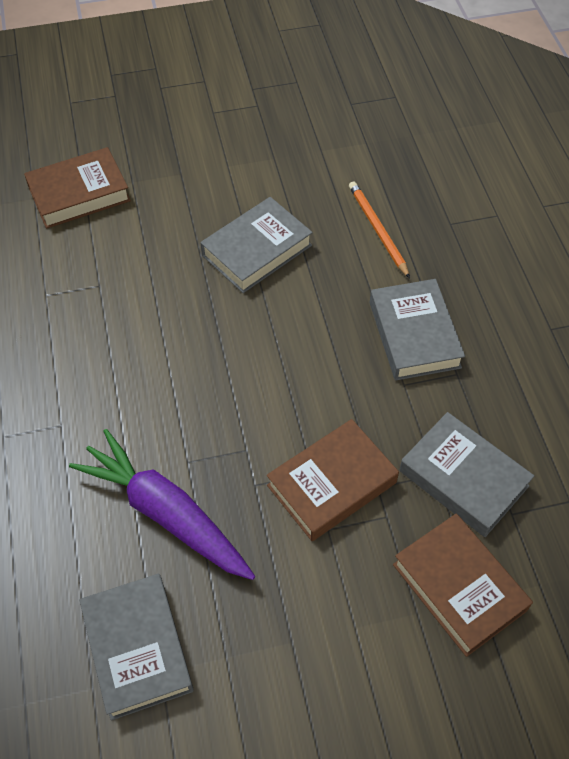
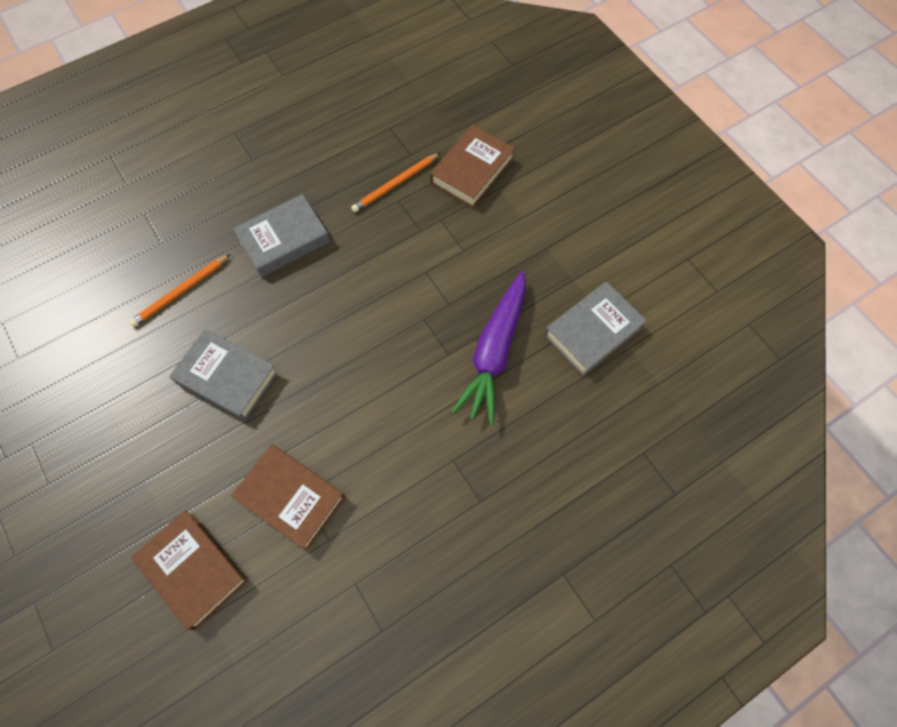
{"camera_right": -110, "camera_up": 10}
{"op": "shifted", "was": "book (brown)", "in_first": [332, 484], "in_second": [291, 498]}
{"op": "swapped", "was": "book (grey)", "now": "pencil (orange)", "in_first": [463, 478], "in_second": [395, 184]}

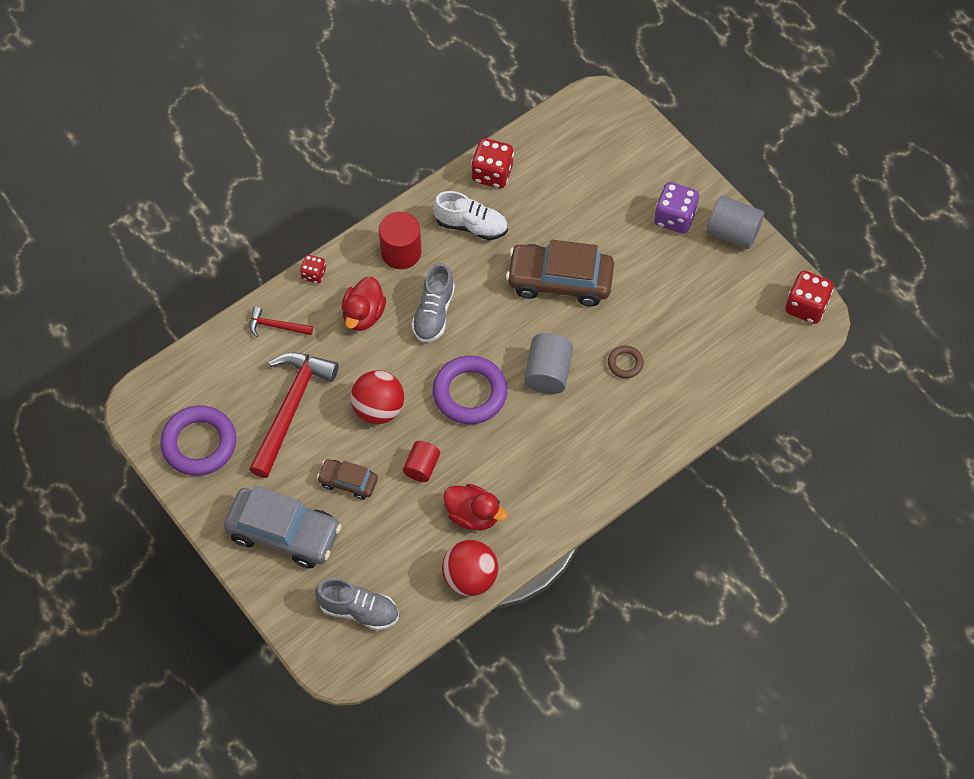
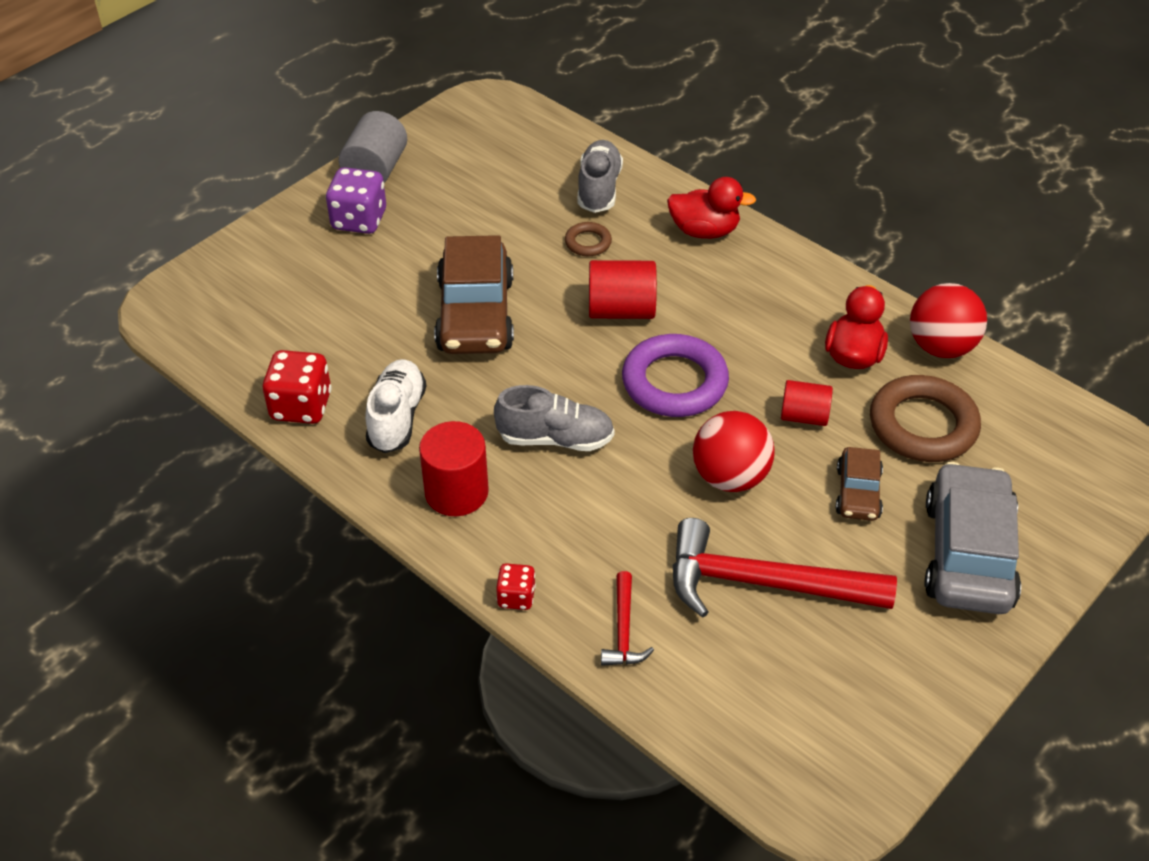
{"camera_right": -100, "camera_up": -15}
{"op": "shifted", "was": "shoe (grey)", "in_first": [359, 610], "in_second": [599, 189]}
{"op": "repainted", "was": "cylinder (grey)", "now": "cylinder (red)", "in_first": [548, 373], "in_second": [621, 310]}
{"op": "shifted", "was": "duck (red)", "in_first": [363, 315], "in_second": [704, 231]}
{"op": "new", "now": "ring (brown)", "in_second": [923, 425]}
{"op": "gone", "was": "ring (purple)", "in_first": [199, 443]}
{"op": "gone", "was": "dice (red)", "in_first": [806, 306]}

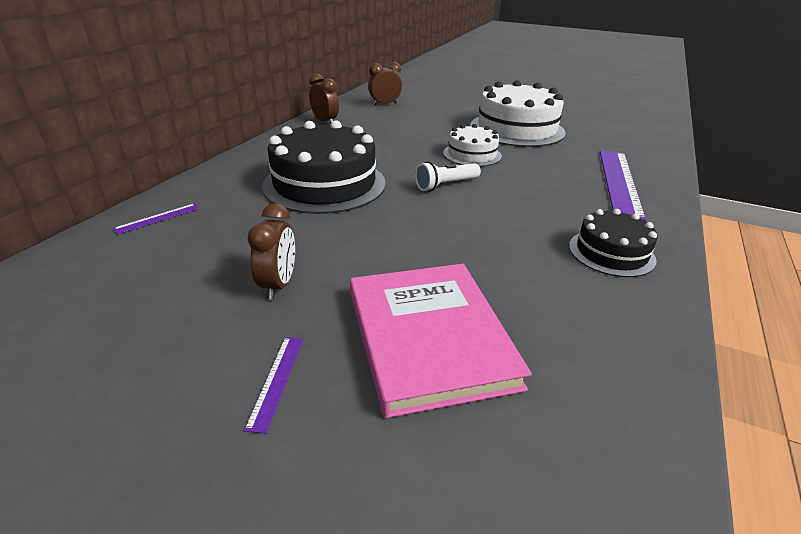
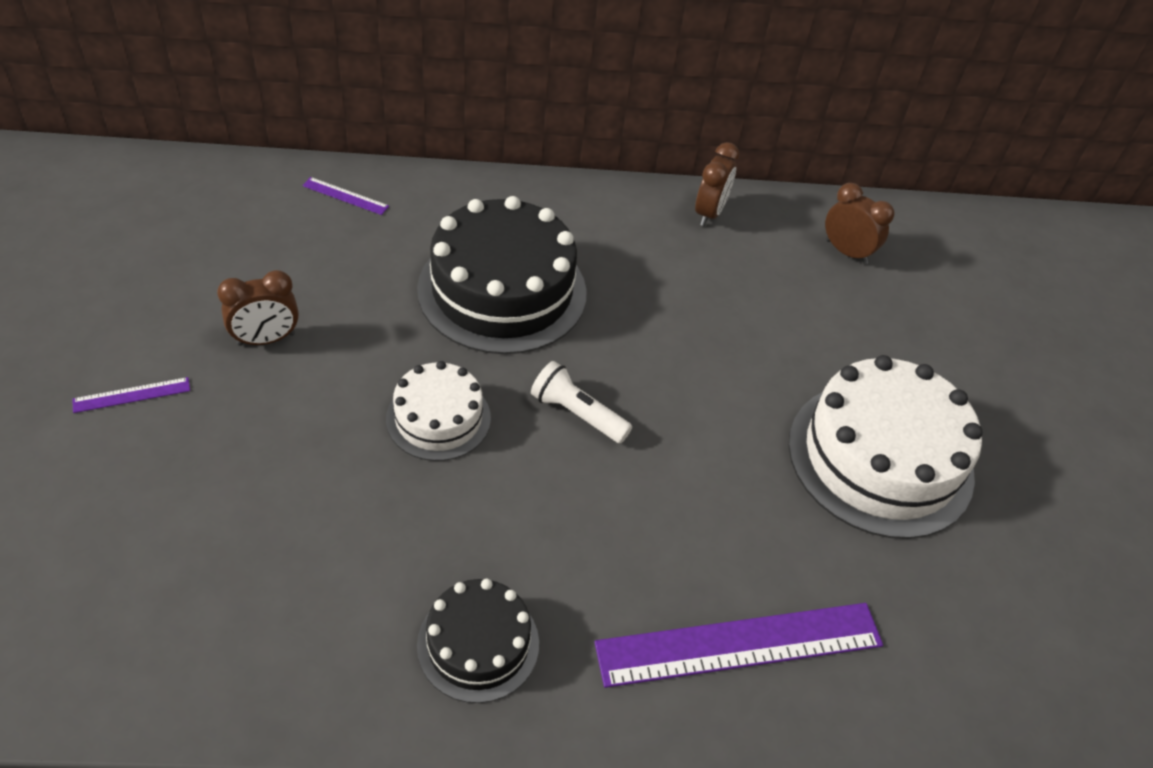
{"camera_right": 60, "camera_up": 15}
{"op": "shifted", "was": "cake (white)", "in_first": [472, 154], "in_second": [438, 418]}
{"op": "gone", "was": "book (pink)", "in_first": [429, 337]}

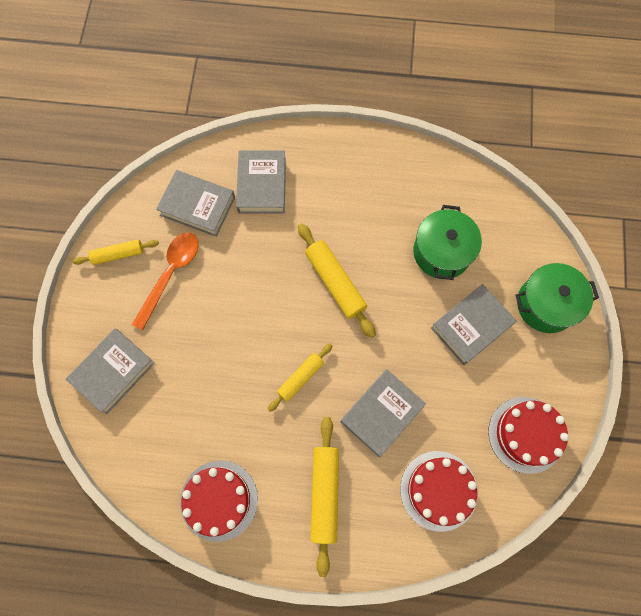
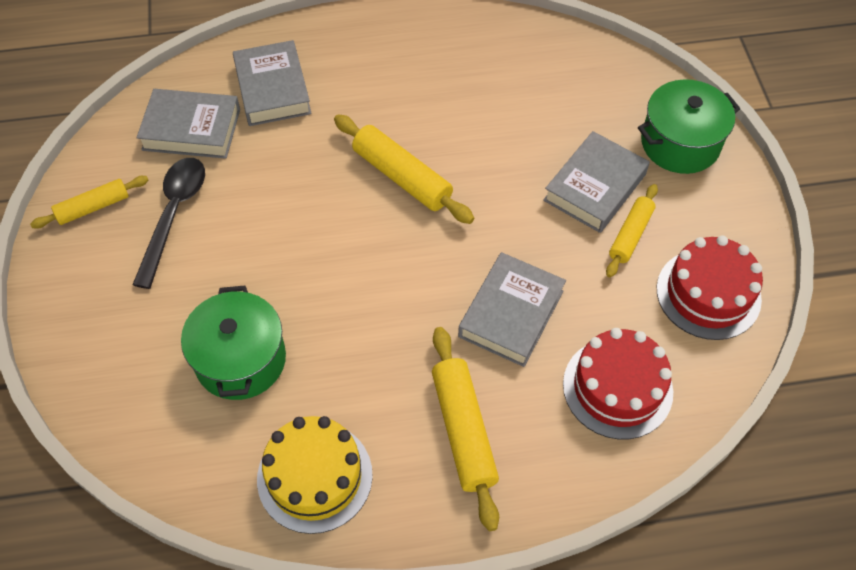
{"camera_right": -15, "camera_up": -15}
{"op": "repainted", "was": "spoon (orange)", "now": "spoon (black)", "in_first": [170, 274], "in_second": [173, 215]}
{"op": "shifted", "was": "pot (green)", "in_first": [442, 252], "in_second": [240, 360]}
{"op": "repainted", "was": "cake (red)", "now": "cake (yellow)", "in_first": [219, 500], "in_second": [315, 476]}
{"op": "shifted", "was": "rolling pin (yellow)", "in_first": [300, 378], "in_second": [630, 235]}
{"op": "gone", "was": "book (grey)", "in_first": [113, 372]}

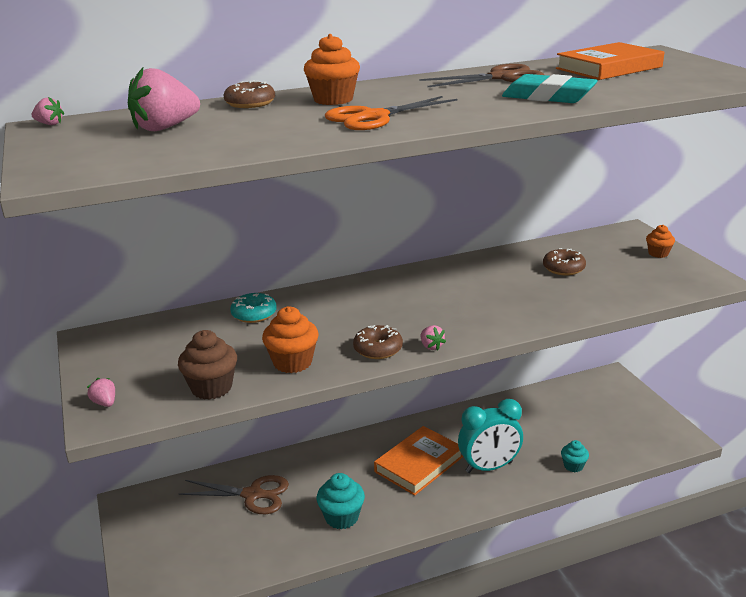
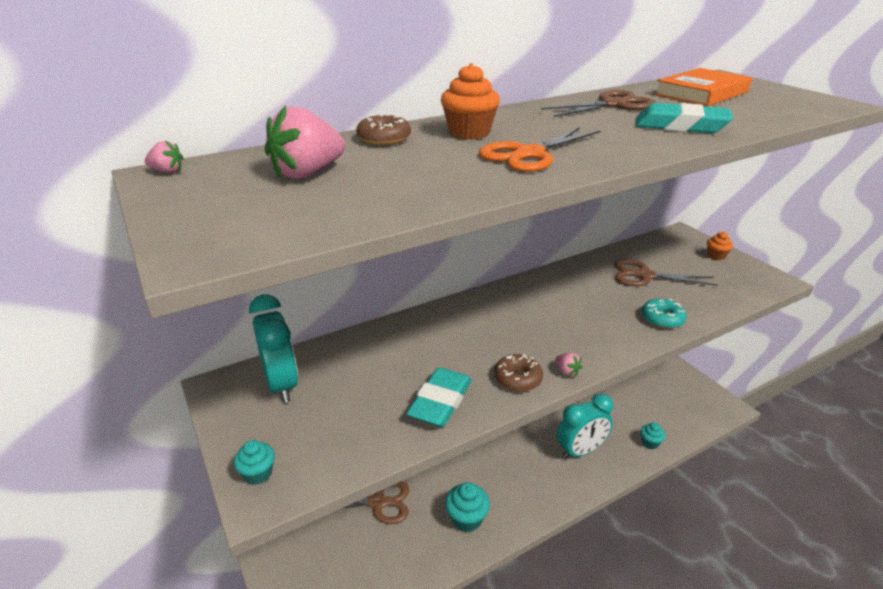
{"camera_right": -10, "camera_up": 5}
{"op": "swapped", "was": "strawberry (pink)", "now": "cupcake (turquoise)", "in_first": [105, 403], "in_second": [258, 473]}
{"op": "new", "now": "clock (turquoise)", "in_second": [282, 384]}
{"op": "swapped", "was": "cupcake (orange)", "now": "eraser (turquoise)", "in_first": [292, 362], "in_second": [440, 402]}
{"op": "swapped", "was": "donut (brown)", "now": "scissors (brown)", "in_first": [563, 268], "in_second": [645, 276]}
{"op": "shifted", "was": "donut (turquoise)", "in_first": [254, 314], "in_second": [662, 319]}
{"op": "gone", "was": "cupcake (brown)", "in_first": [211, 388]}
{"op": "gone", "was": "book (orange)", "in_first": [418, 464]}

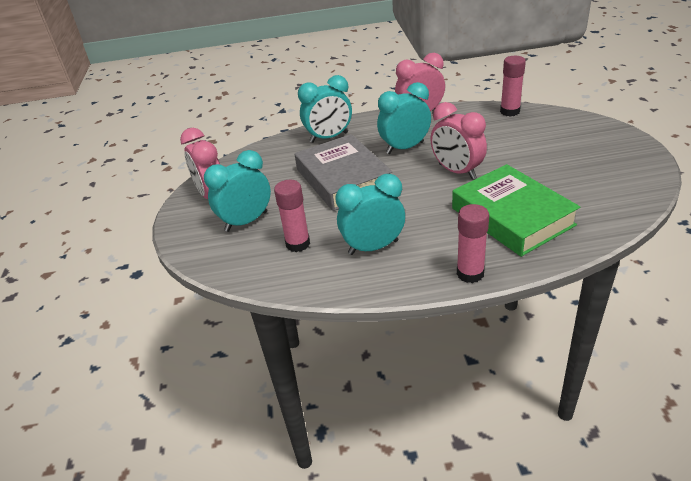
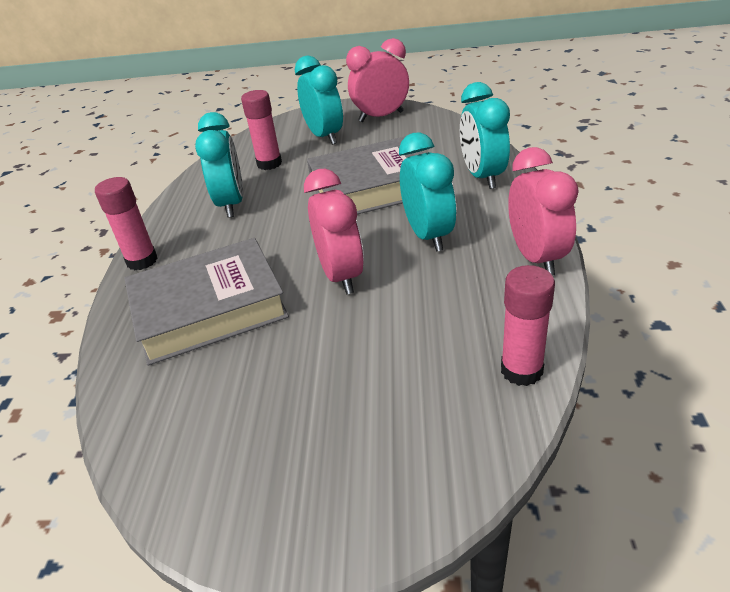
{"camera_right": 100, "camera_up": 0}
{"op": "repainted", "was": "book (green)", "now": "book (grey)", "in_first": [512, 216], "in_second": [209, 309]}
{"op": "rotated", "was": "clock (pink)", "in_first": [457, 171], "in_second": [341, 276], "clockwise": 105}

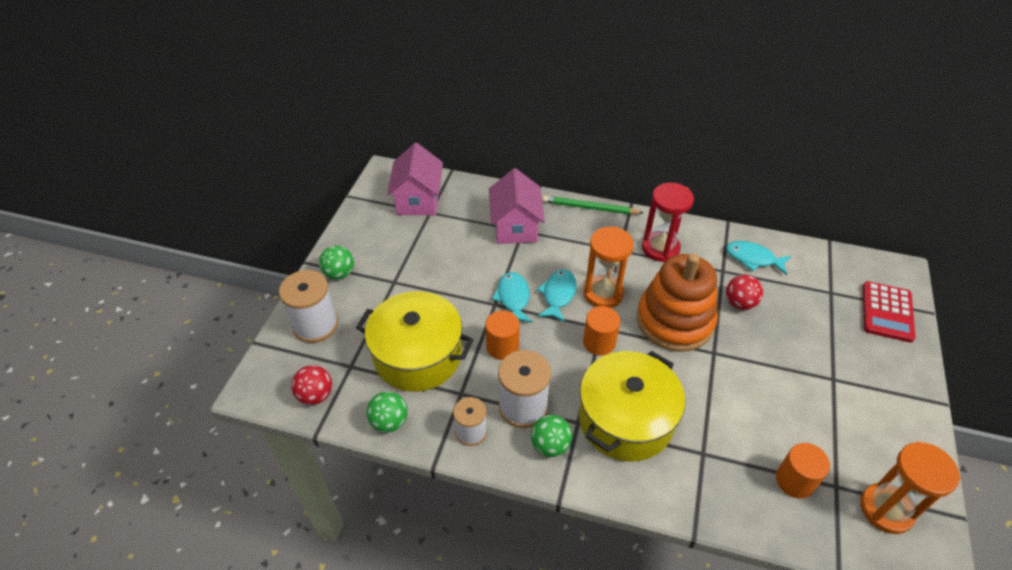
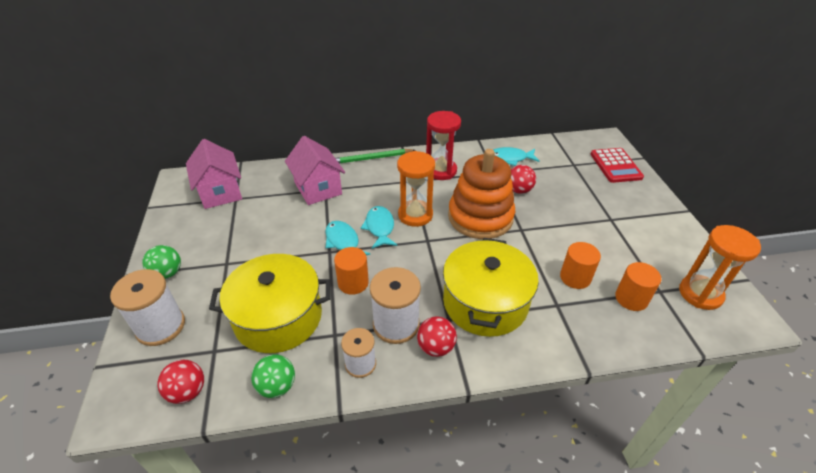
{"camera_right": -25, "camera_up": -5}
{"op": "repainted", "was": "ball (green)", "now": "ball (red)", "in_first": [550, 445], "in_second": [436, 347]}
{"op": "shifted", "was": "cylinder (orange)", "in_first": [599, 342], "in_second": [575, 277]}

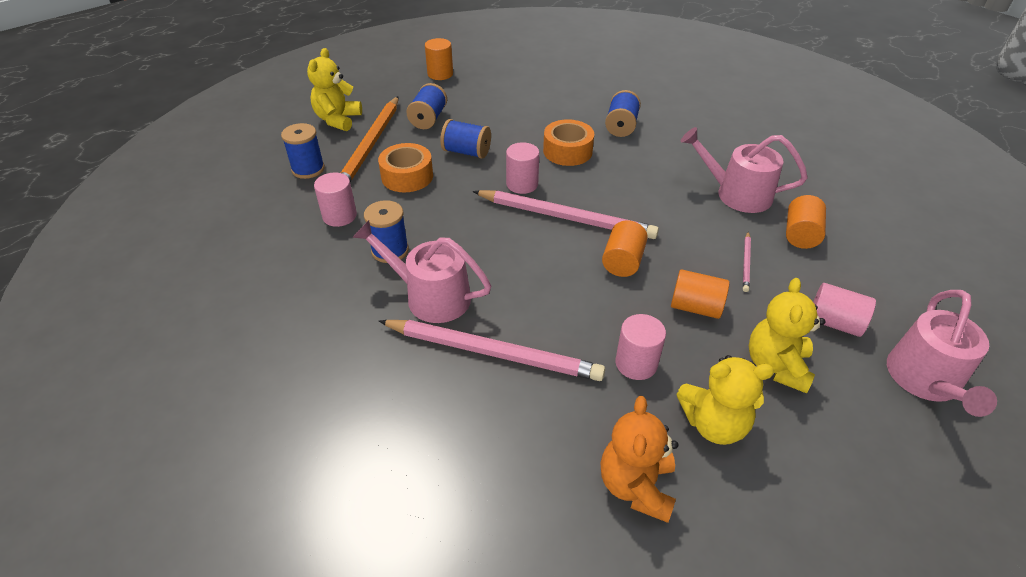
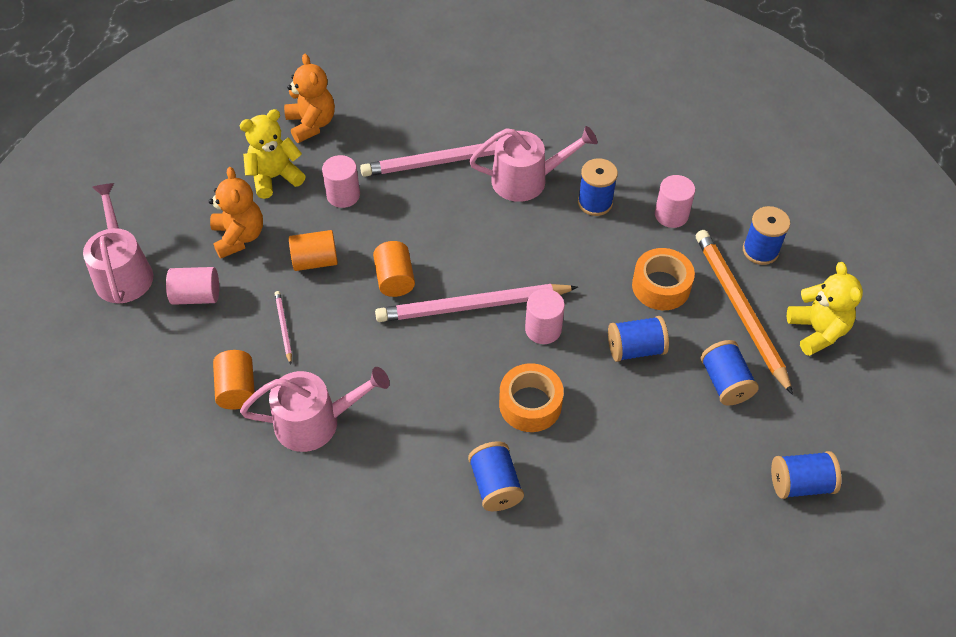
{"camera_right": 150, "camera_up": 10}
{"op": "repainted", "was": "teddy bear (yellow)", "now": "teddy bear (orange)", "in_first": [776, 365], "in_second": [239, 237]}
{"op": "swapped", "was": "cylinder (orange)", "now": "spool (blue)", "in_first": [440, 74], "in_second": [800, 484]}

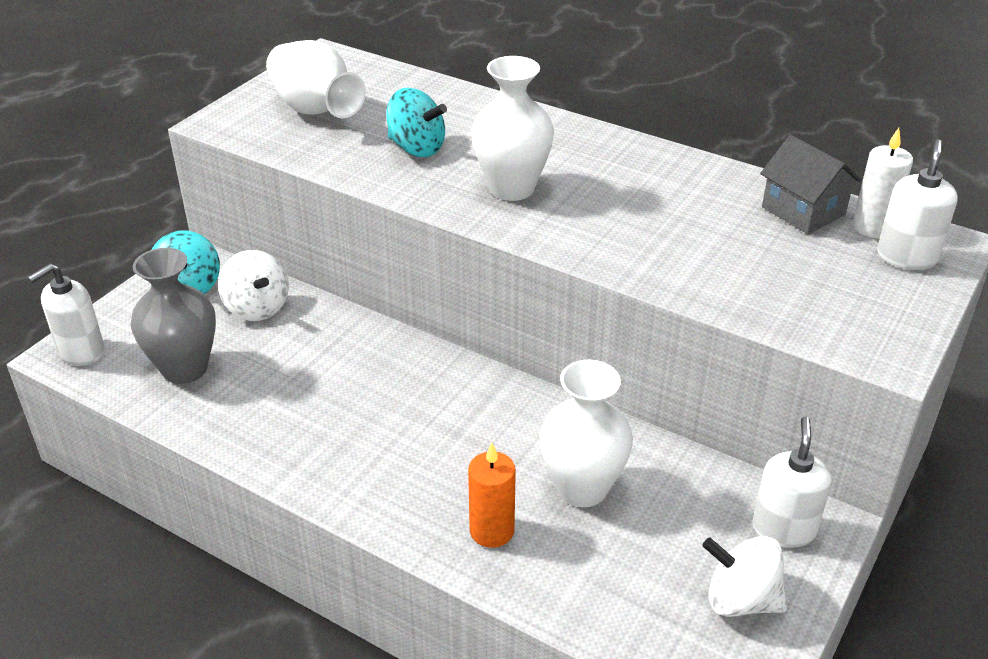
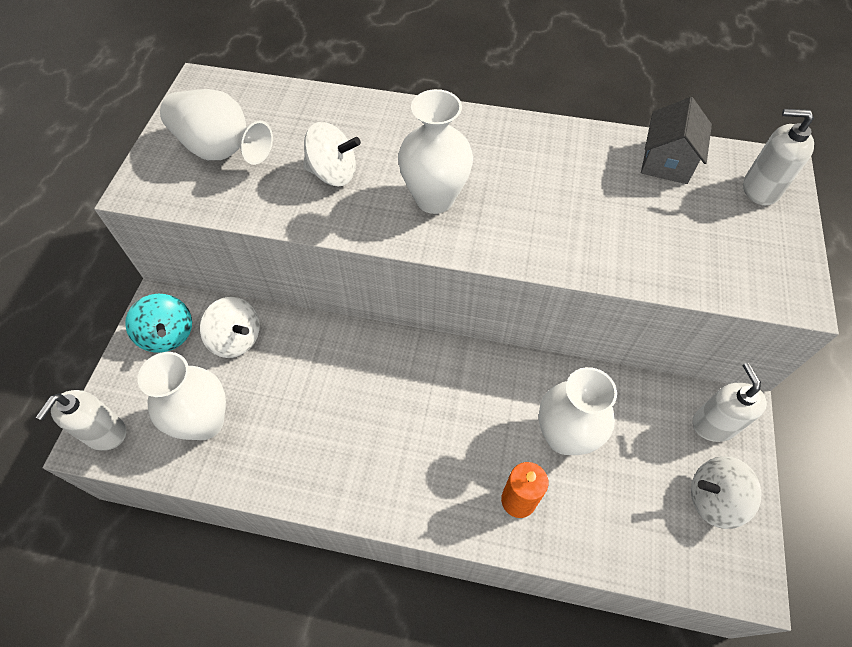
{"camera_right": -20, "camera_up": 20}
{"op": "repainted", "was": "vase (grey)", "now": "vase (white)", "in_first": [185, 369], "in_second": [205, 422]}
{"op": "repainted", "was": "spinning top (turquoise)", "now": "spinning top (white)", "in_first": [416, 148], "in_second": [333, 173]}
{"op": "rotated", "was": "house (grey)", "in_first": [803, 211], "in_second": [666, 162], "clockwise": 75}
{"op": "rotated", "was": "soap dispenser (white)", "in_first": [906, 257], "in_second": [760, 189], "clockwise": -75}
{"op": "gone", "was": "candle (white)", "in_first": [872, 227]}

